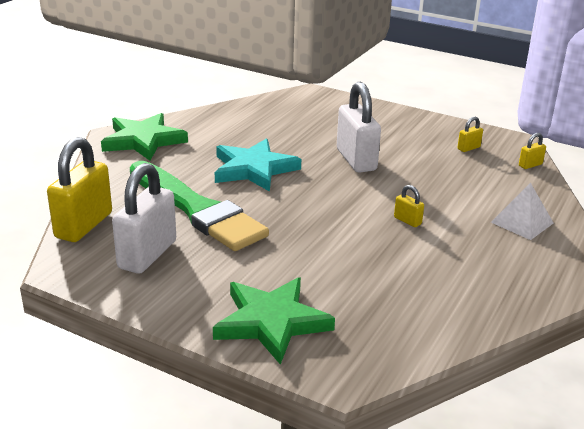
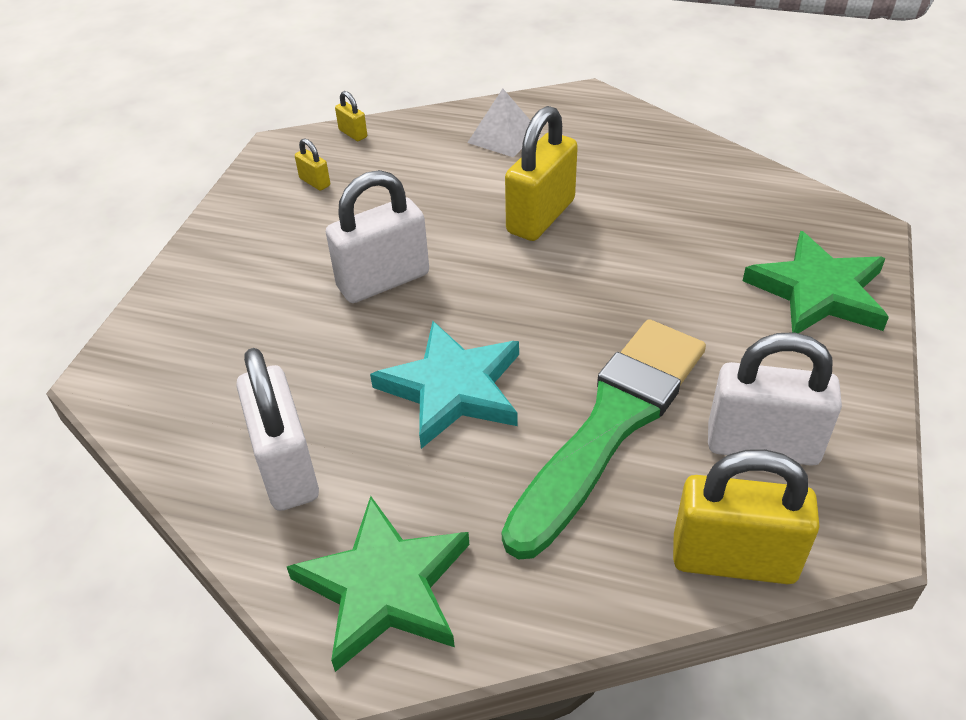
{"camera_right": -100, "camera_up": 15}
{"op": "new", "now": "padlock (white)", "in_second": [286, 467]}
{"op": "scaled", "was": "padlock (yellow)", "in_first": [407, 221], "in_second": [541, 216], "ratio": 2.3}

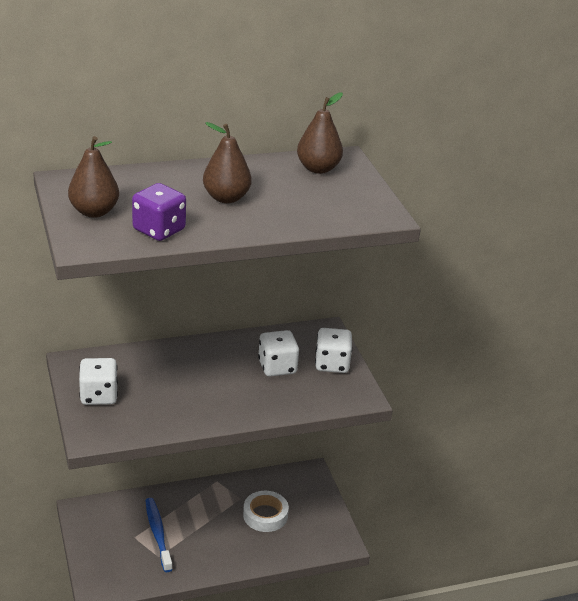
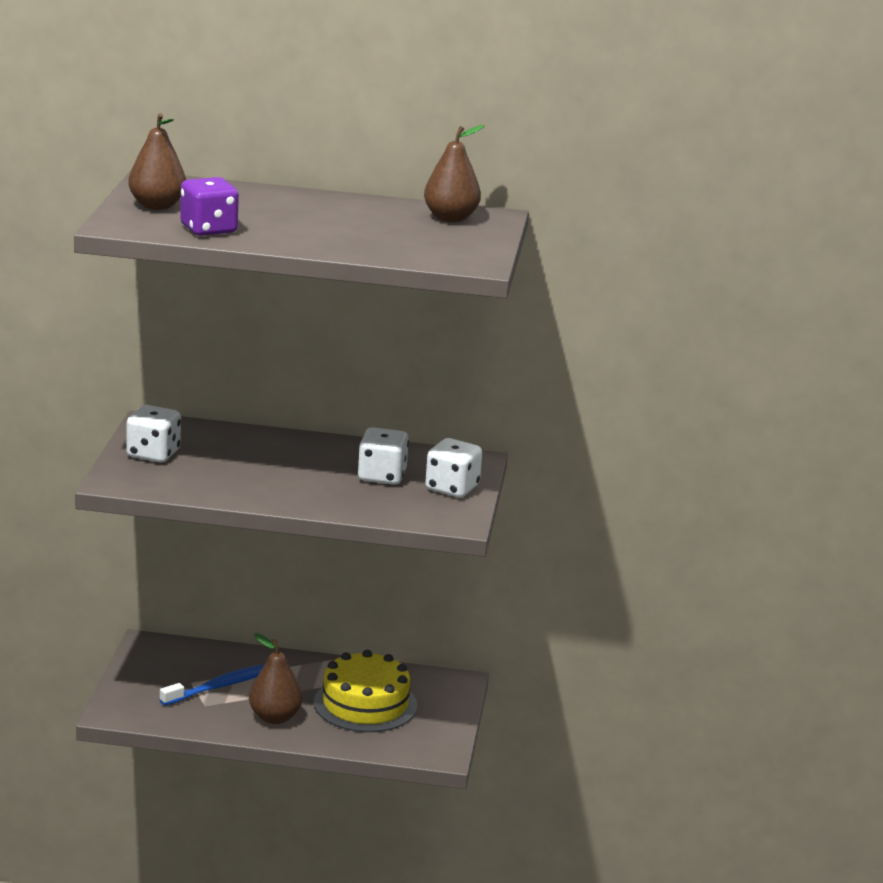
{"camera_right": 25, "camera_up": -10}
{"op": "rotated", "was": "toothbrush (blue)", "in_first": [158, 534], "in_second": [220, 686], "clockwise": 45}
{"op": "shifted", "was": "pear (brown)", "in_first": [226, 198], "in_second": [274, 717]}
{"op": "swapped", "was": "tape (white)", "now": "cake (yellow)", "in_first": [265, 515], "in_second": [365, 704]}

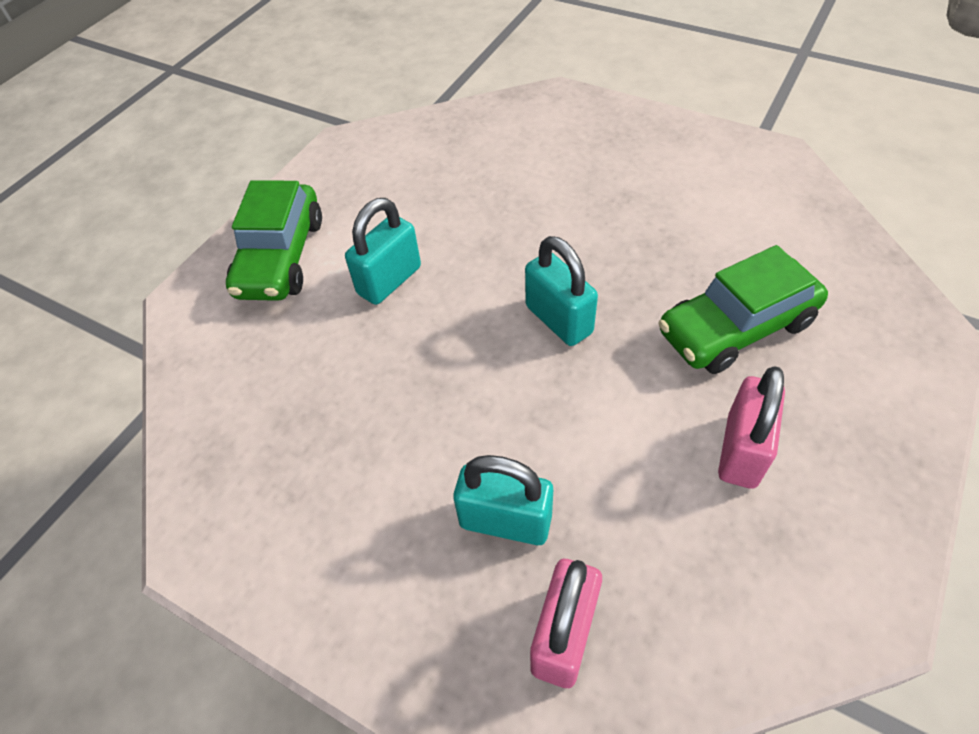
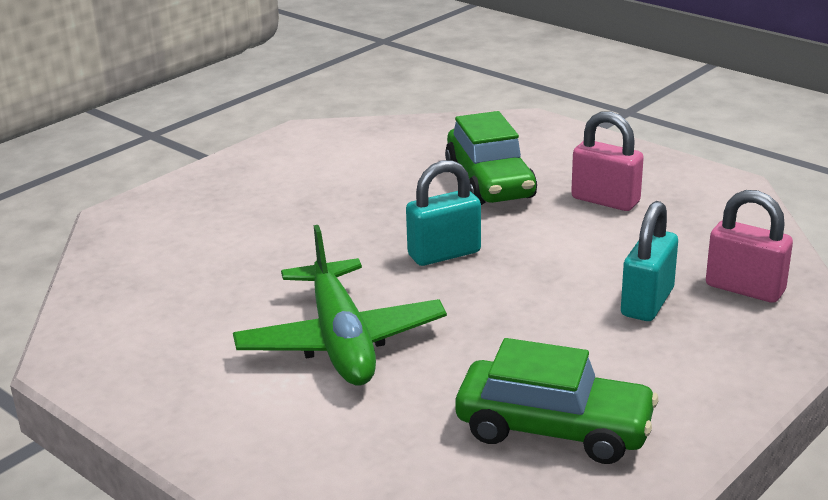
{"camera_right": -80, "camera_up": -25}
{"op": "swapped", "was": "padlock (turquoise)", "now": "plane (green)", "in_first": [389, 280], "in_second": [340, 341]}
{"op": "shifted", "was": "car (green)", "in_first": [281, 257], "in_second": [554, 429]}

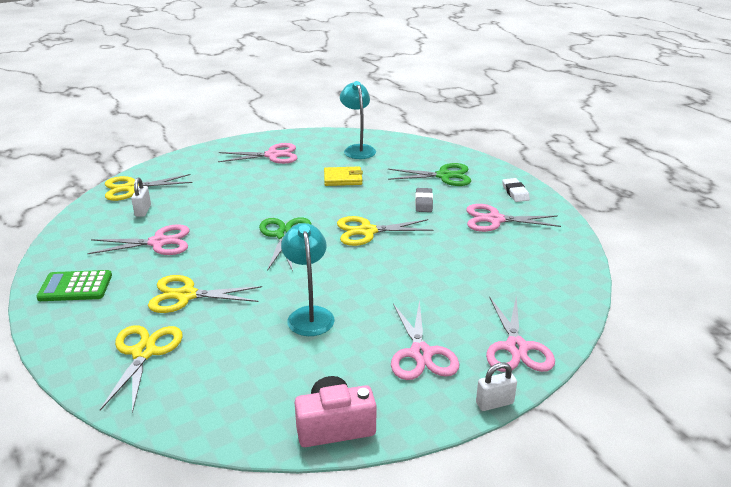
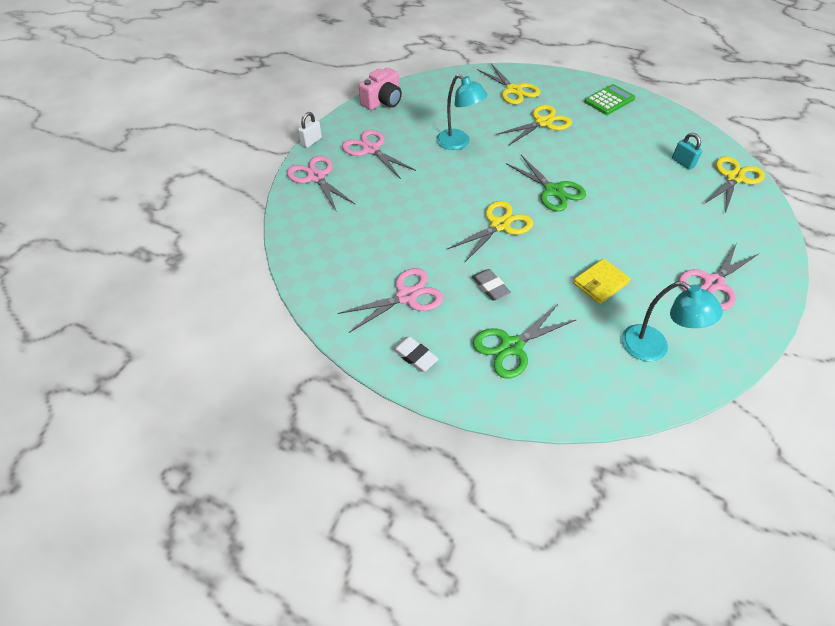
{"camera_right": 145, "camera_up": 20}
{"op": "repainted", "was": "padlock (white)", "now": "padlock (turquoise)", "in_first": [143, 211], "in_second": [682, 162]}
{"op": "gone", "was": "scissors (pink)", "in_first": [158, 242]}

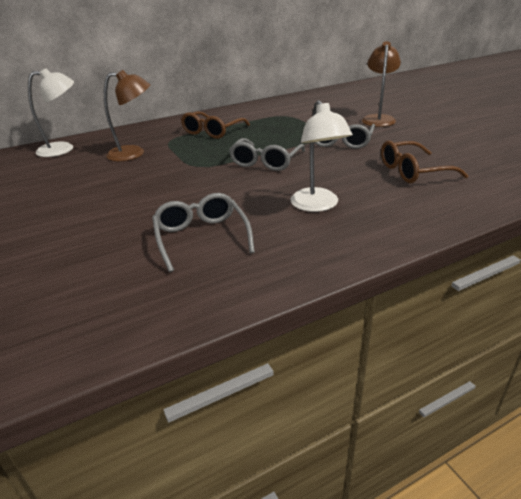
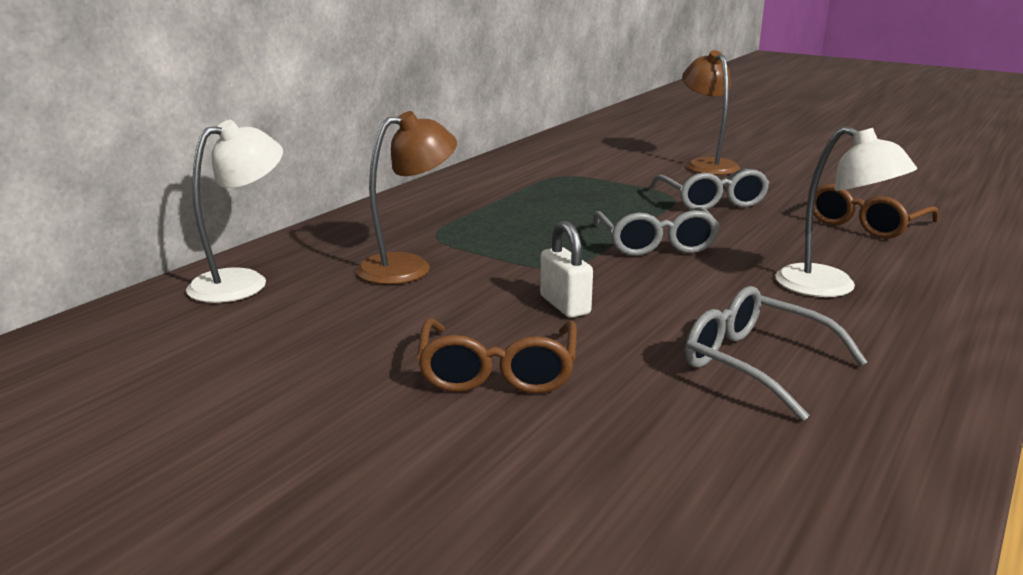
{"camera_right": -30, "camera_up": -10}
{"op": "shifted", "was": "glasses (brown)", "in_first": [212, 131], "in_second": [498, 371]}
{"op": "new", "now": "padlock (white)", "in_second": [565, 305]}

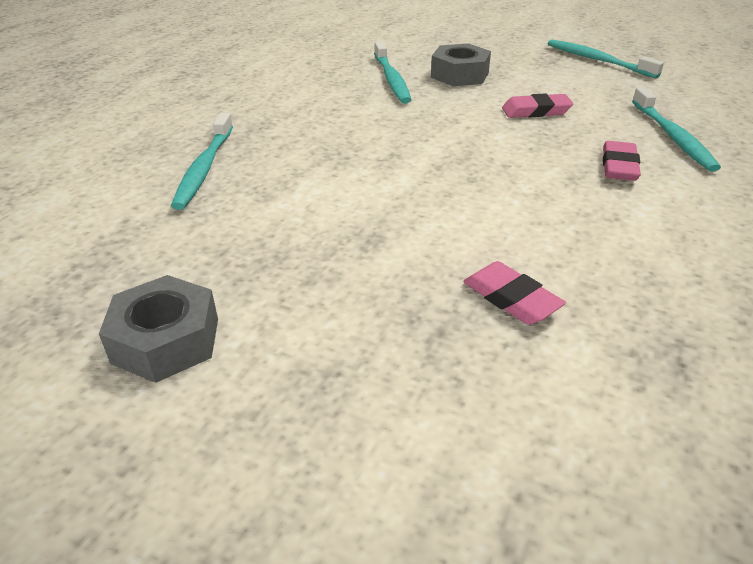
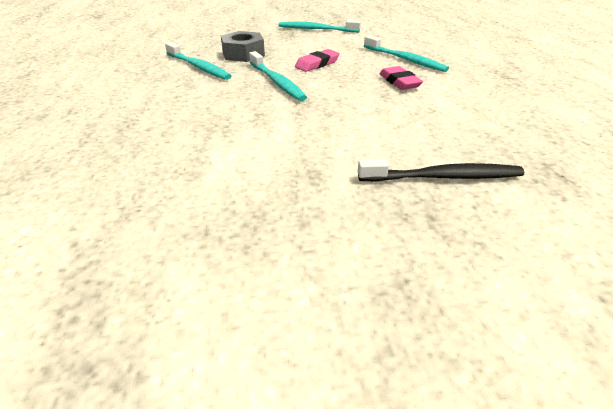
{"camera_right": -35, "camera_up": 0}
{"op": "shifted", "was": "toothbrush (turquoise)", "in_first": [204, 168], "in_second": [276, 82]}
{"op": "swapped", "was": "eraser (pink)", "now": "toothbrush (black)", "in_first": [511, 298], "in_second": [442, 177]}
{"op": "gone", "was": "nut (grey)", "in_first": [166, 340]}

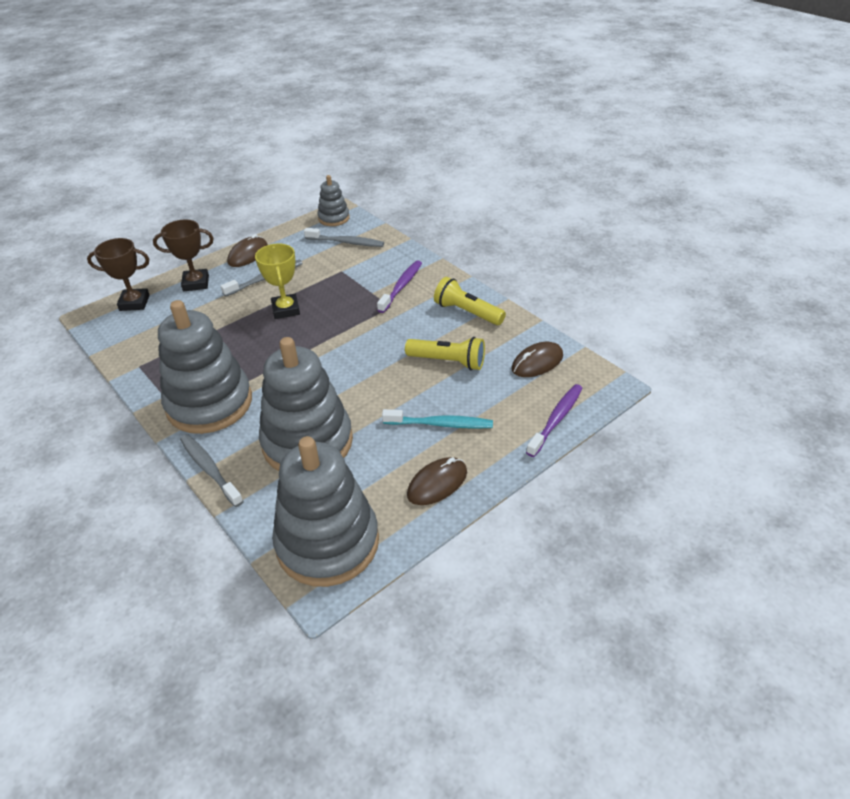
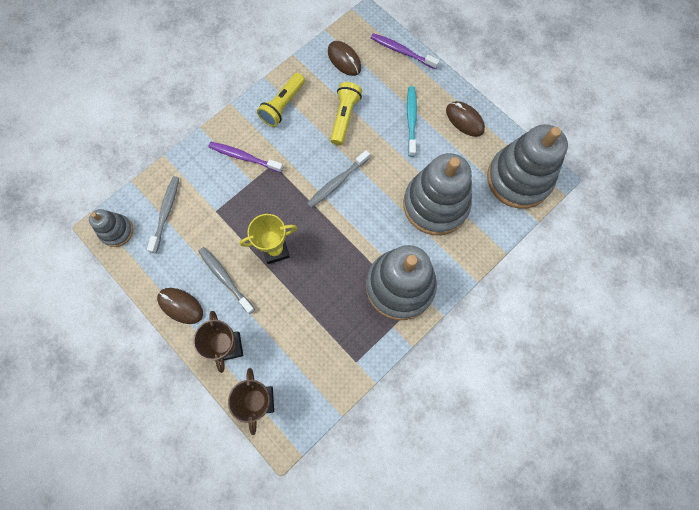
{"camera_right": -95, "camera_up": 30}
{"op": "shifted", "was": "toothbrush (grey)", "in_first": [209, 469], "in_second": [337, 182]}

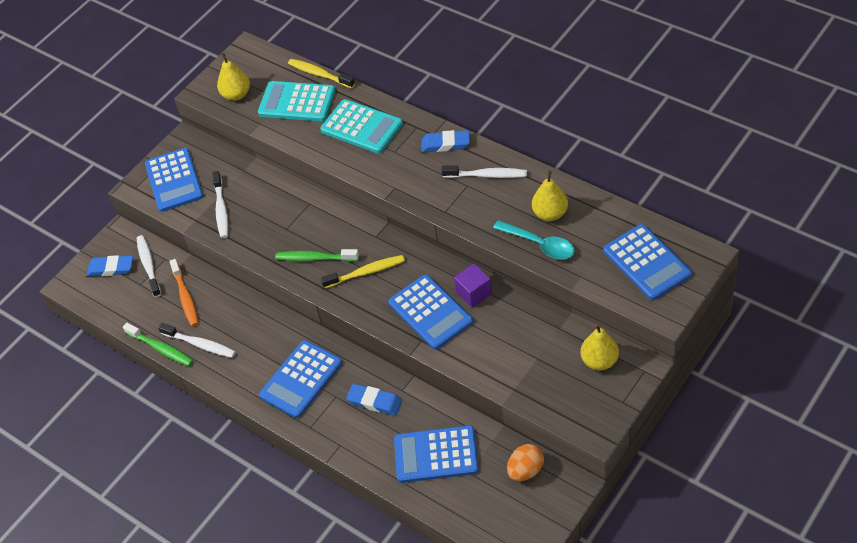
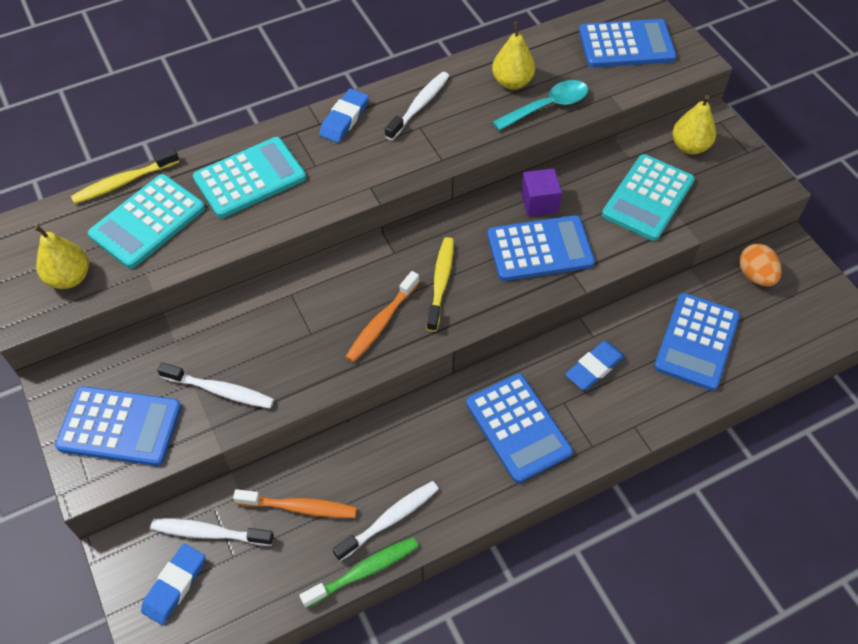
{"camera_right": -70, "camera_up": 5}
{"op": "repainted", "was": "toothbrush (green)", "now": "toothbrush (orange)", "in_first": [314, 258], "in_second": [381, 323]}
{"op": "new", "now": "calculator (turquoise)", "in_second": [648, 198]}

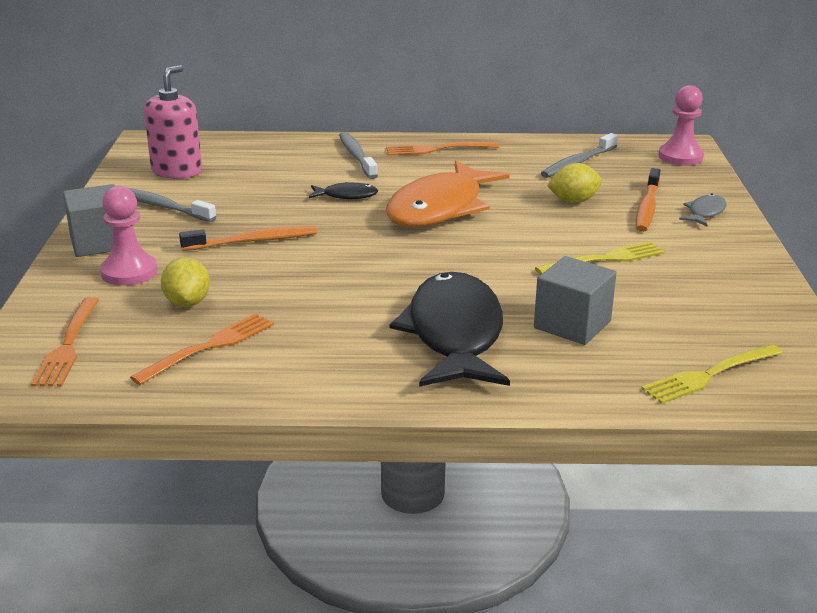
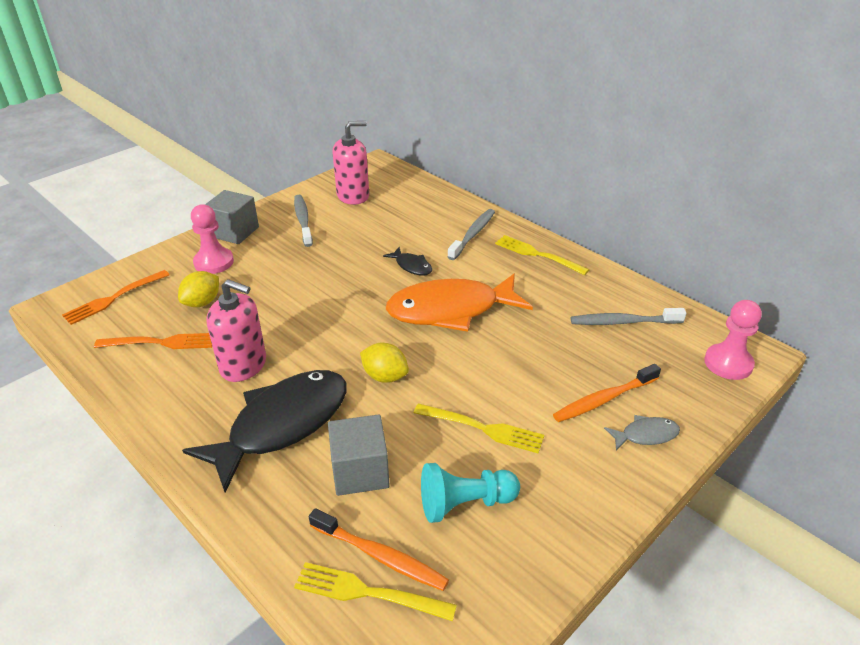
{"camera_right": 45, "camera_up": 10}
{"op": "new", "now": "soap dispenser (pink)", "in_second": [243, 365]}
{"op": "shifted", "was": "toothbrush (orange)", "in_first": [253, 241], "in_second": [380, 556]}
{"op": "shifted", "was": "lemon (yellow)", "in_first": [573, 201], "in_second": [385, 376]}
{"op": "new", "now": "pawn (turquoise)", "in_second": [465, 503]}
{"op": "repainted", "was": "fork (orange)", "now": "fork (yellow)", "in_first": [437, 149], "in_second": [537, 254]}

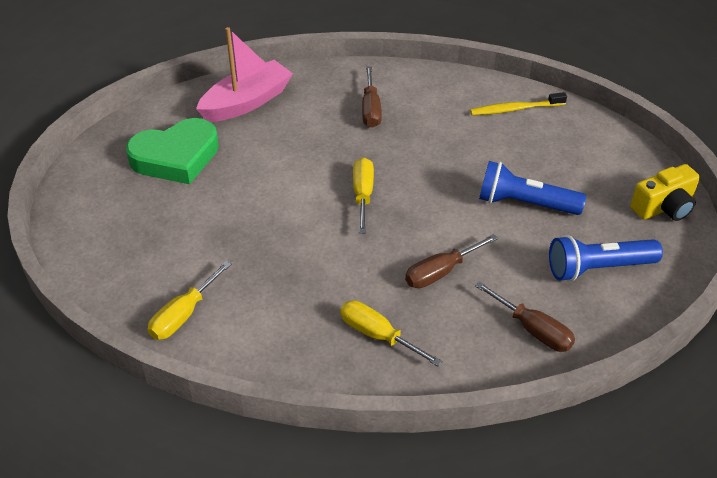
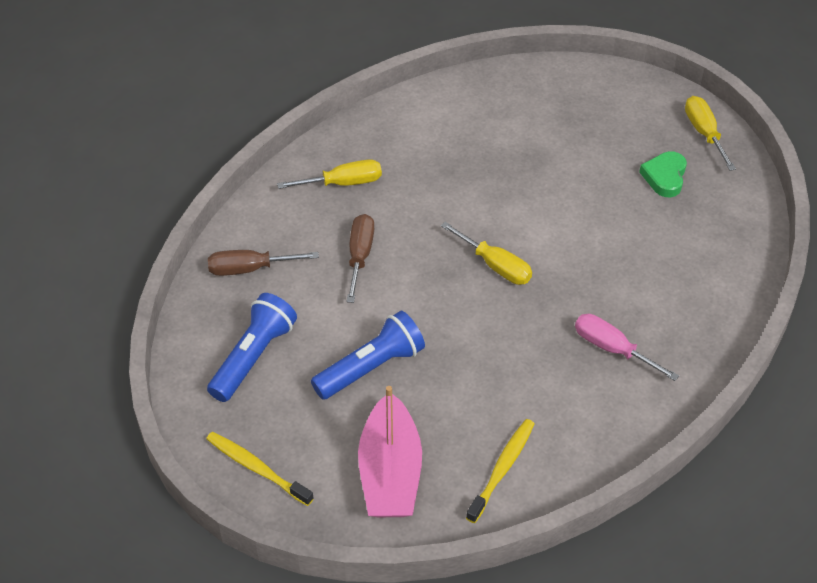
{"camera_right": 130, "camera_up": 5}
{"op": "swapped", "was": "camera (yellow)", "now": "toothbrush (yellow)", "in_first": [664, 207], "in_second": [257, 468]}
{"op": "shifted", "was": "boat (pink)", "in_first": [247, 102], "in_second": [390, 472]}
{"op": "repainted", "was": "screwdriver (brown)", "now": "screwdriver (pink)", "in_first": [370, 109], "in_second": [612, 348]}
{"op": "scaled", "was": "heart (green)", "in_first": [176, 157], "in_second": [664, 177], "ratio": 0.55}
{"op": "shifted", "was": "screwdriver (yellow)", "in_first": [183, 315], "in_second": [704, 133]}

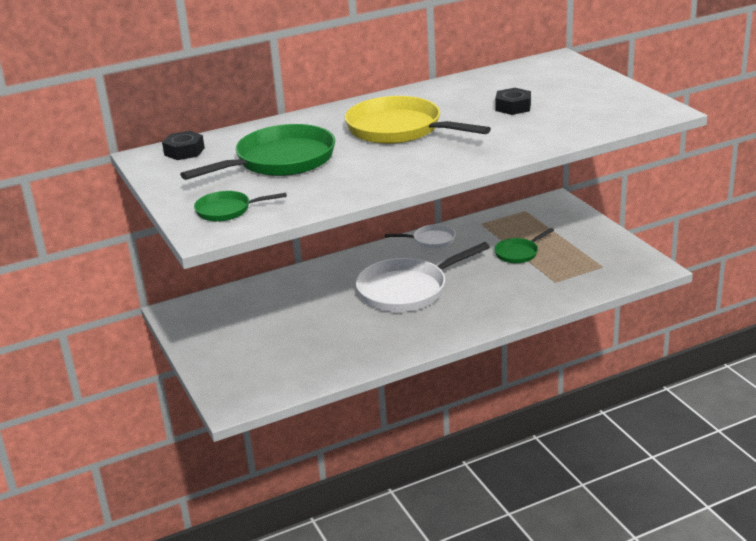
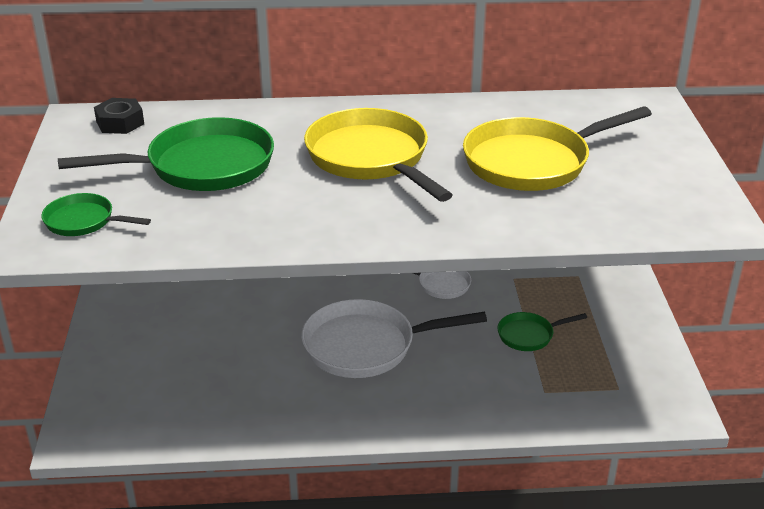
{"camera_right": 20, "camera_up": 5}
{"op": "swapped", "was": "nut (black)", "now": "pan (yellow)", "in_first": [513, 107], "in_second": [532, 162]}

